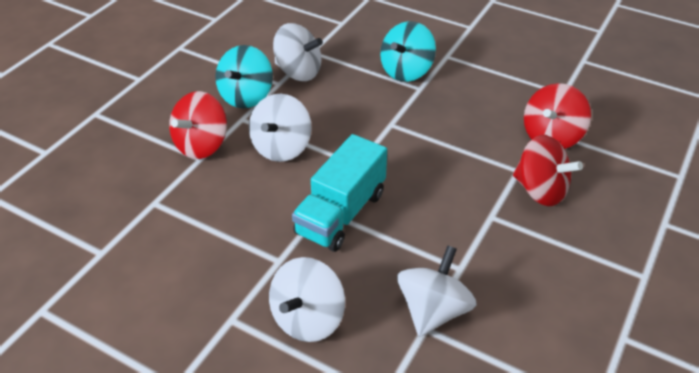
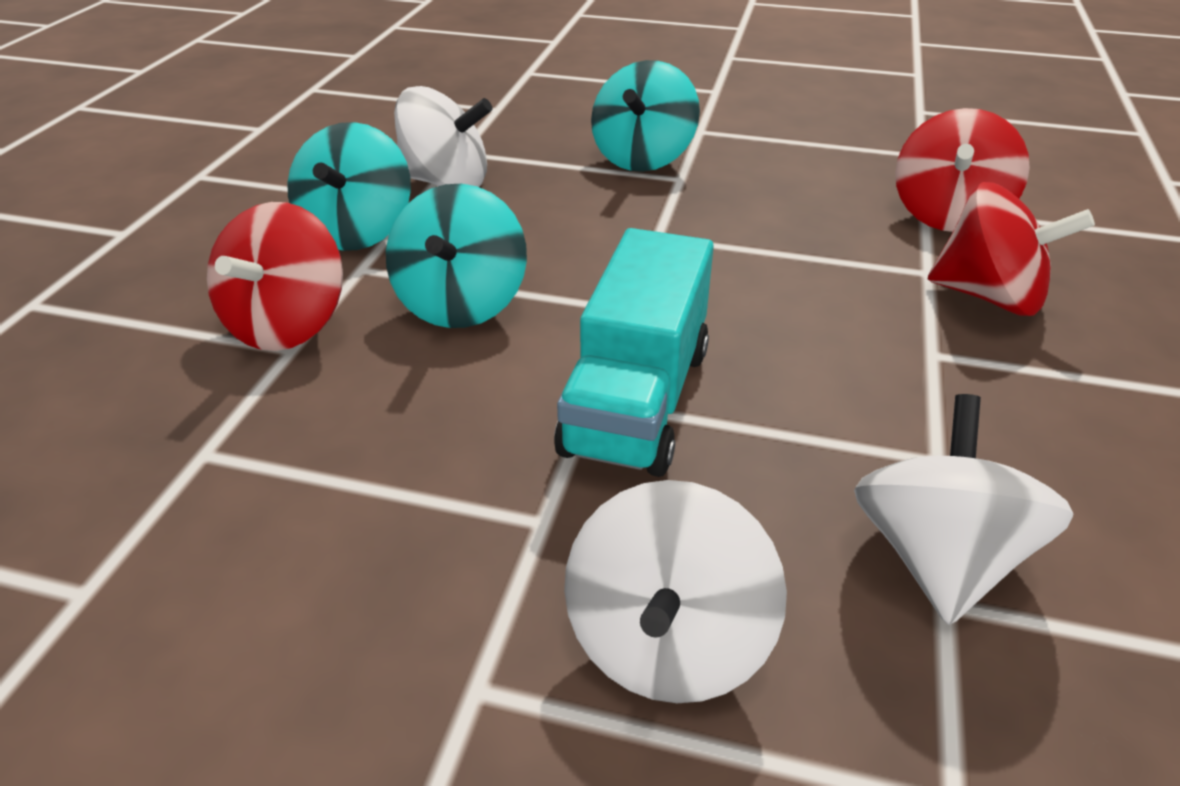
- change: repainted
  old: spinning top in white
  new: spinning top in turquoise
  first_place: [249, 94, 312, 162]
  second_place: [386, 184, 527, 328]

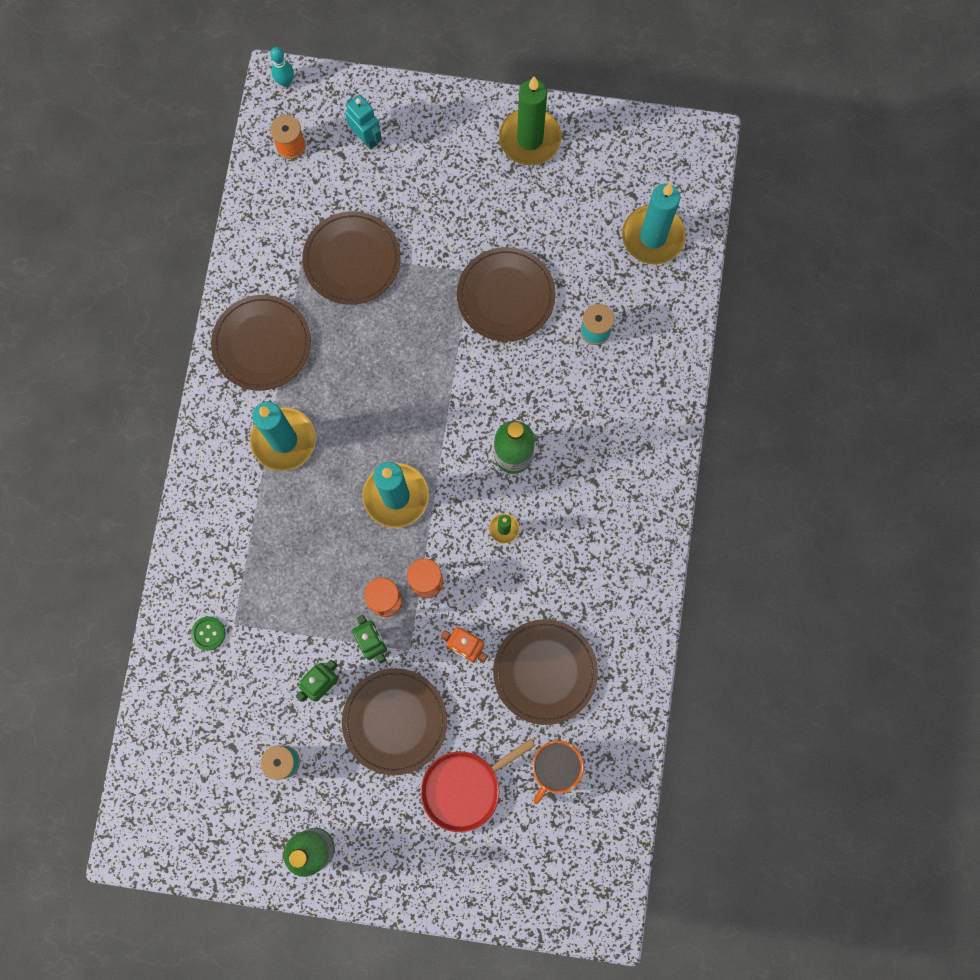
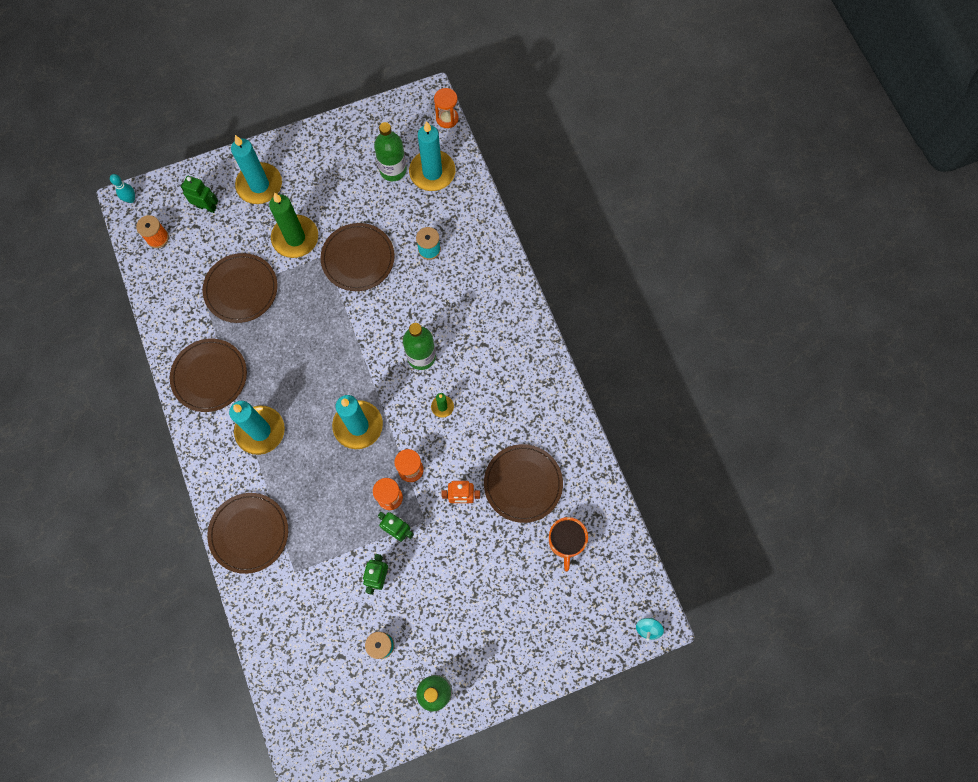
- change: repainted
  old: robot in turquoise
  new: robot in green
  first_place: [345, 95, 382, 150]
  second_place: [180, 176, 218, 213]
- change: shifted
  old: plate in brown
  first_place: [342, 668, 447, 775]
  second_place: [207, 493, 288, 574]
- change: new
  new: candle in turquoise
  second_place: [231, 135, 282, 204]
- change: shifted
  old: candle in green
  first_place: [499, 76, 561, 165]
  second_place: [269, 193, 318, 258]
- change: new
  new: bottle in green
  second_place: [374, 122, 407, 181]
- change: new
  new: hourglass in orange
  second_place: [434, 88, 459, 128]
- change: new
  new: spinning top in turquoise
  second_place: [636, 618, 664, 641]
- change: gone
  old: button in green
  first_place: [191, 617, 225, 651]
- change: gone
  old: pan in red
  first_place: [420, 739, 535, 832]

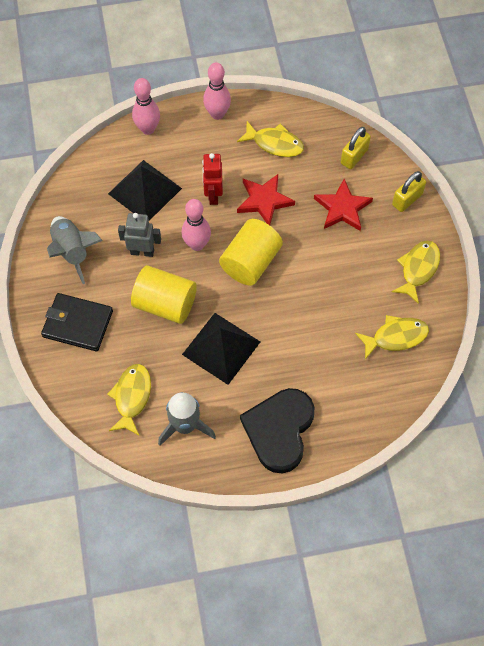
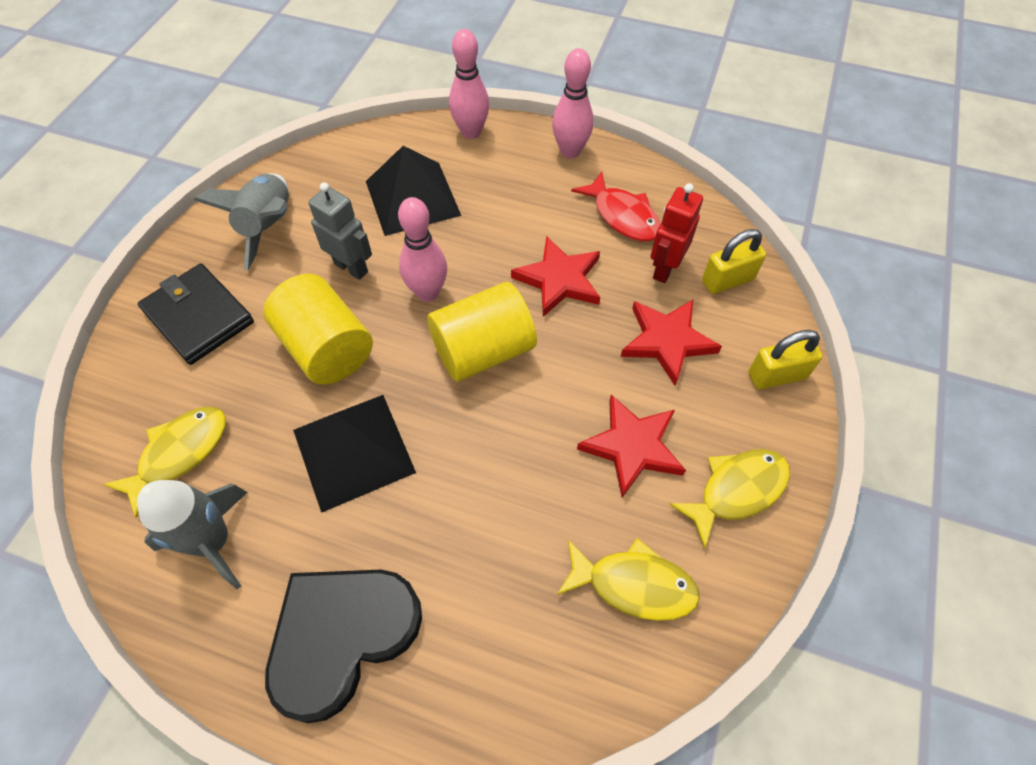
- change: repainted
  old: fish in yellow
  new: fish in red
  first_place: [237, 121, 304, 157]
  second_place: [571, 172, 660, 242]
- change: new
  new: star in red
  second_place: [577, 395, 686, 497]
- change: shifted
  old: robot in red
  first_place: [202, 153, 223, 205]
  second_place: [651, 184, 703, 283]

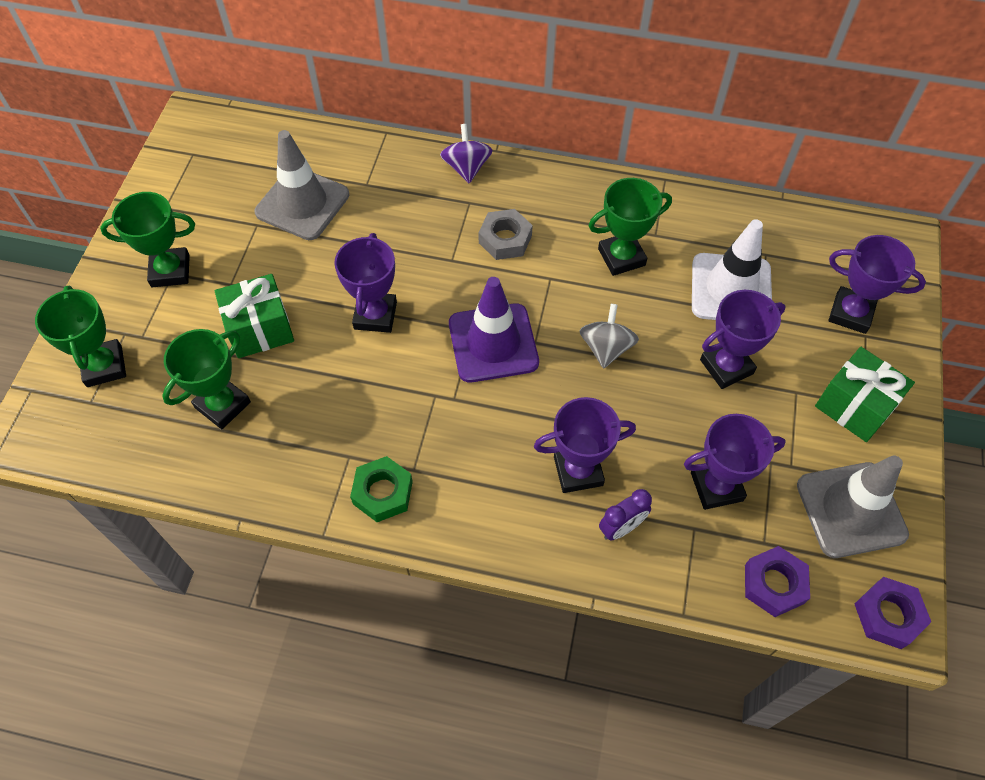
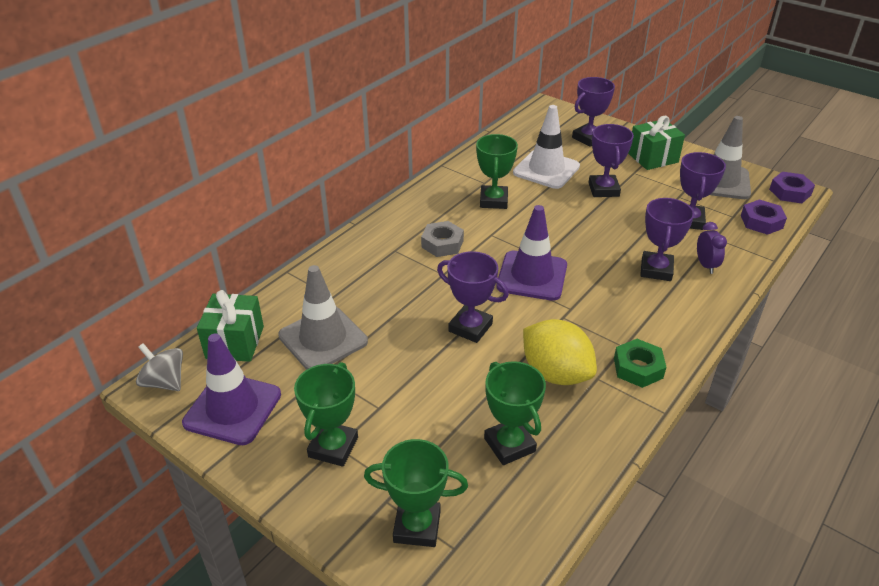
- change: shifted
  old: spinning top in grey
  first_place: [579, 304, 639, 369]
  second_place: [136, 343, 183, 391]
- change: new
  new: traffic cone in purple
  second_place: [182, 334, 281, 445]
- change: shifted
  old: gift in green
  first_place: [215, 274, 294, 358]
  second_place: [197, 290, 264, 362]
- change: new
  new: lemon in yellow
  second_place: [523, 319, 597, 385]
- change: gone
  old: spinning top in purple
  first_place: [440, 124, 493, 184]

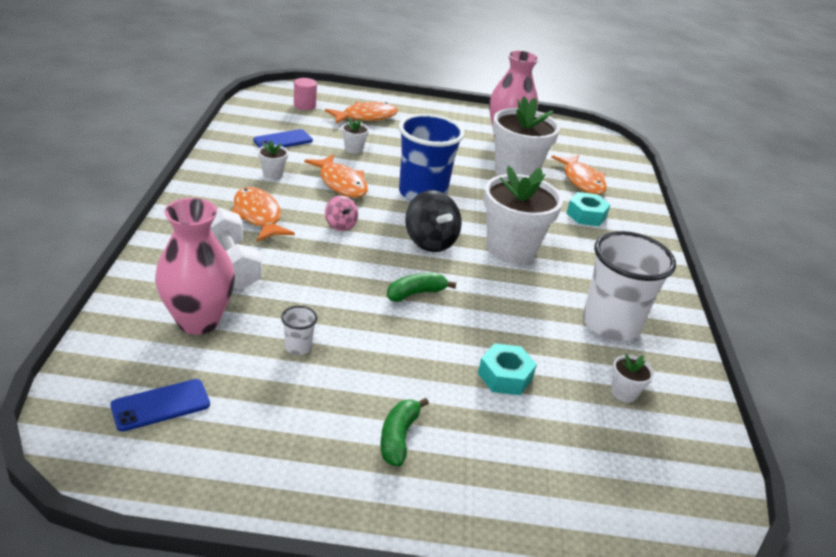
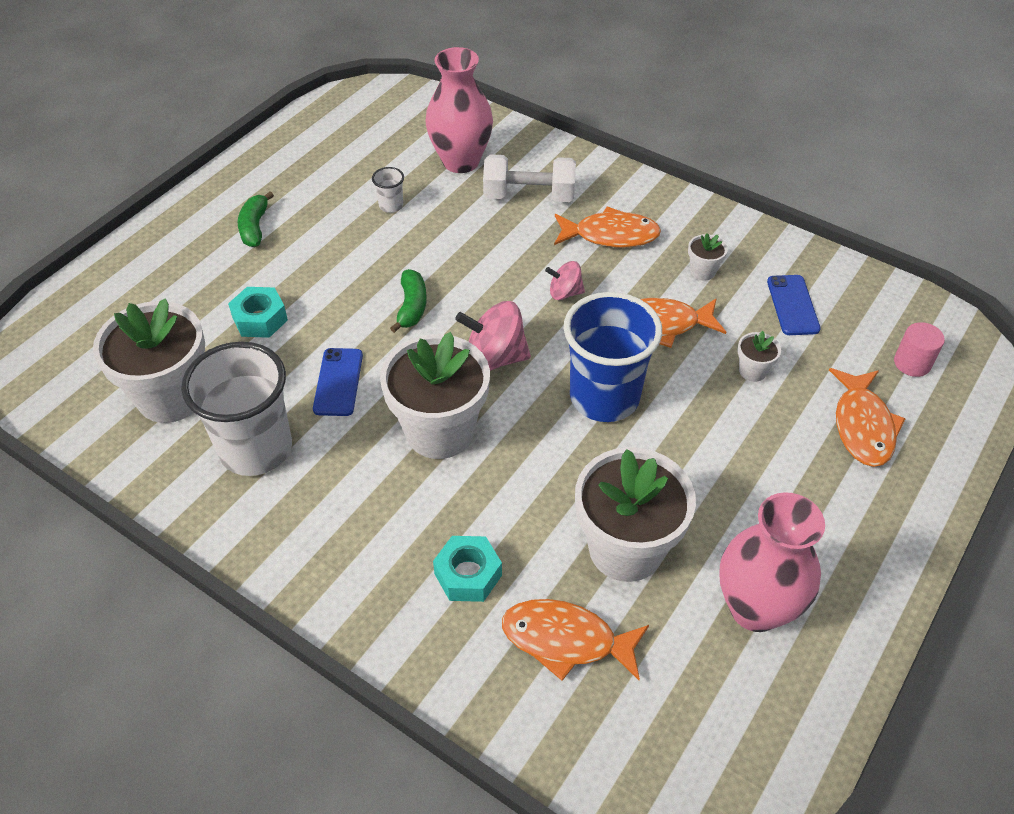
- change: scaled
  old: flower pot in white
  first_place: [611, 354, 654, 403]
  second_place: [93, 298, 205, 423]
  factor: 2.37
- change: rotated
  old: banana in green
  first_place: [380, 398, 429, 467]
  second_place: [238, 192, 274, 247]
  degrees: -135
- change: shifted
  old: phone in blue
  first_place: [111, 379, 210, 432]
  second_place: [313, 348, 363, 416]
- change: repainted
  old: spinning top in black
  new: spinning top in pink
  first_place: [405, 190, 462, 252]
  second_place: [455, 301, 531, 371]

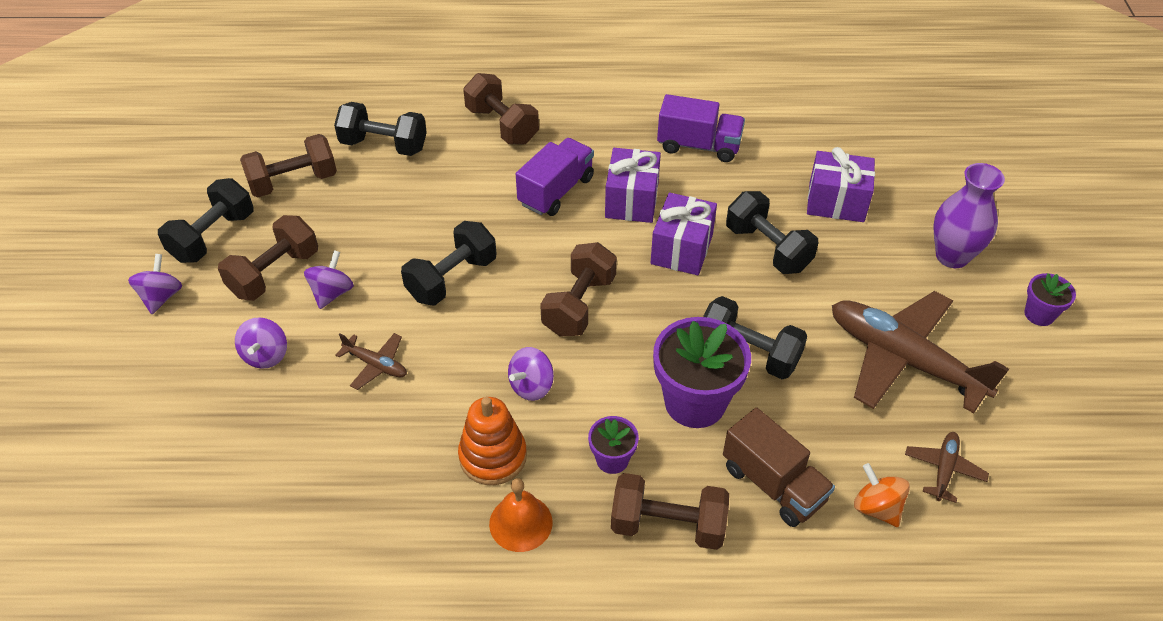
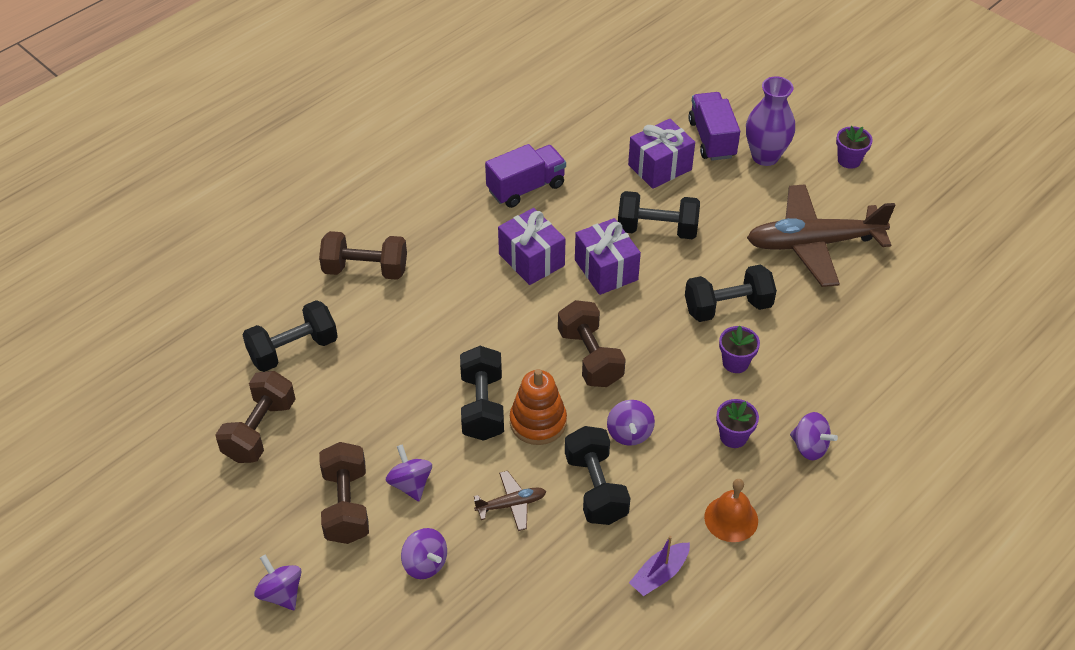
- change: shifted
  old: stacking toy in orange
  first_place: [458, 397, 527, 485]
  second_place: [510, 369, 567, 445]
- change: shifted
  old: dumbbell in black
  first_place: [158, 178, 253, 263]
  second_place: [565, 426, 630, 525]
- change: new
  new: boat in purple
  second_place: [629, 536, 690, 596]
- change: shifted
  old: truck in purple
  first_place: [516, 138, 594, 216]
  second_place: [688, 92, 740, 161]
- change: scaled
  old: flower pot in purple
  first_place: [653, 317, 751, 428]
  second_place: [719, 326, 760, 373]
  factor: 0.51
- change: swapped
  old: dumbbell in brown
  new: spinning top in purple
  first_place: [611, 473, 729, 550]
  second_place: [790, 412, 838, 460]
- change: gone
  old: truck in brown
  first_place: [723, 407, 835, 527]
- change: gone
  old: spinning top in orange
  first_place: [854, 463, 910, 527]
- change: gone
  old: plane in brown
  first_place: [905, 432, 989, 503]

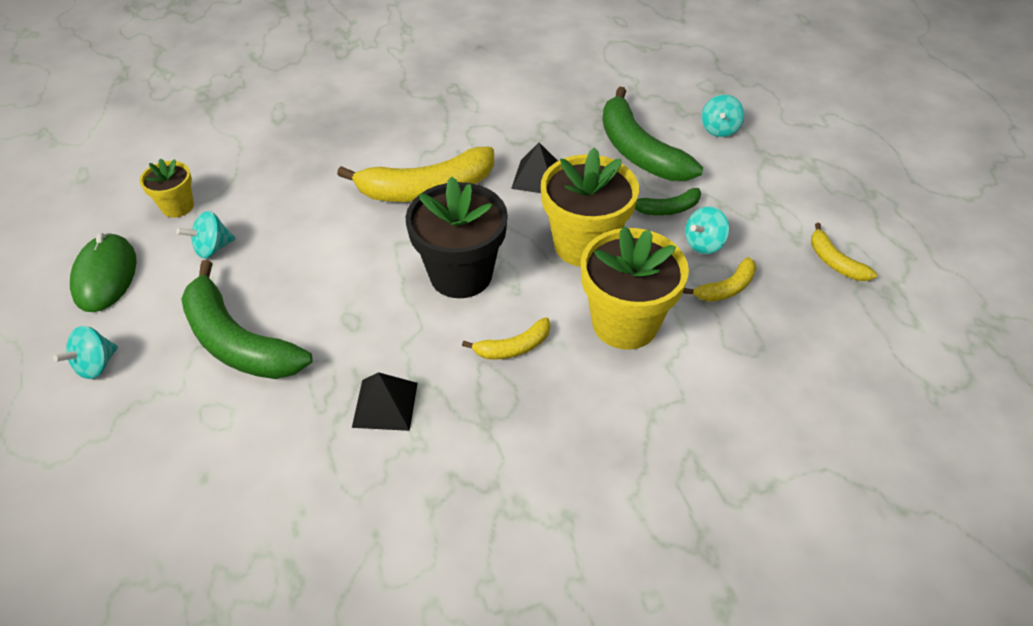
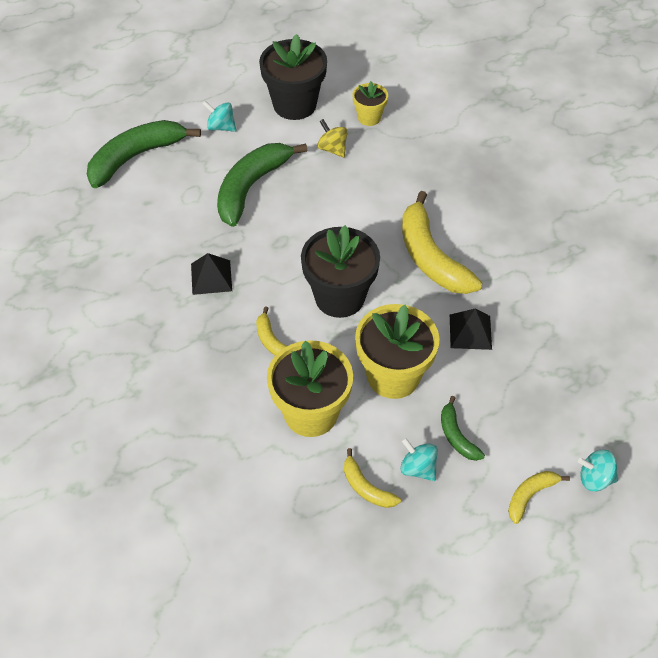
- change: shifted
  old: banana in green
  first_place: [602, 87, 703, 181]
  second_place: [87, 120, 201, 188]
- change: swapped
  old: mouse in green
  new: flower pot in black
  first_place: [70, 233, 137, 312]
  second_place: [259, 34, 327, 120]
- change: repainted
  old: spinning top in turquoise
  new: spinning top in yellow
  first_place: [177, 211, 235, 259]
  second_place: [317, 119, 348, 158]
- change: shifted
  old: banana in yellow
  first_place: [811, 223, 877, 281]
  second_place: [508, 471, 570, 524]

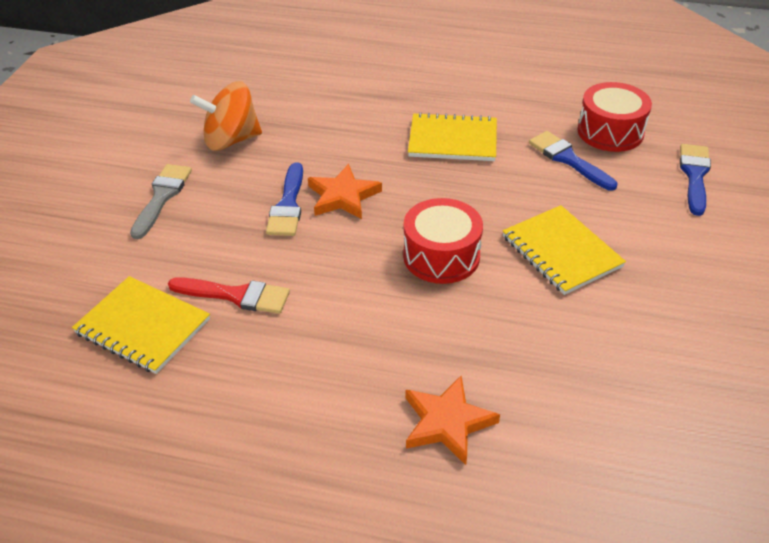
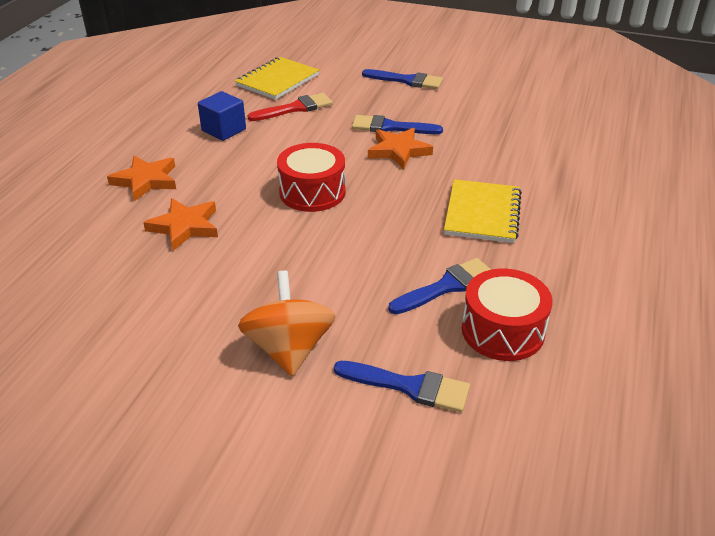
- change: new
  new: star in orange
  second_place: [143, 198, 218, 251]
- change: new
  new: cube in blue
  second_place: [198, 91, 246, 141]
- change: shifted
  old: spinning top in orange
  first_place: [190, 81, 262, 151]
  second_place: [238, 271, 335, 376]
- change: rotated
  old: brush in red
  first_place: [168, 277, 290, 314]
  second_place: [248, 93, 333, 121]
  degrees: -135
- change: repainted
  old: brush in grey
  new: brush in blue
  first_place: [130, 164, 192, 239]
  second_place: [362, 69, 443, 89]
- change: gone
  old: notebook in yellow
  first_place: [503, 205, 626, 295]

